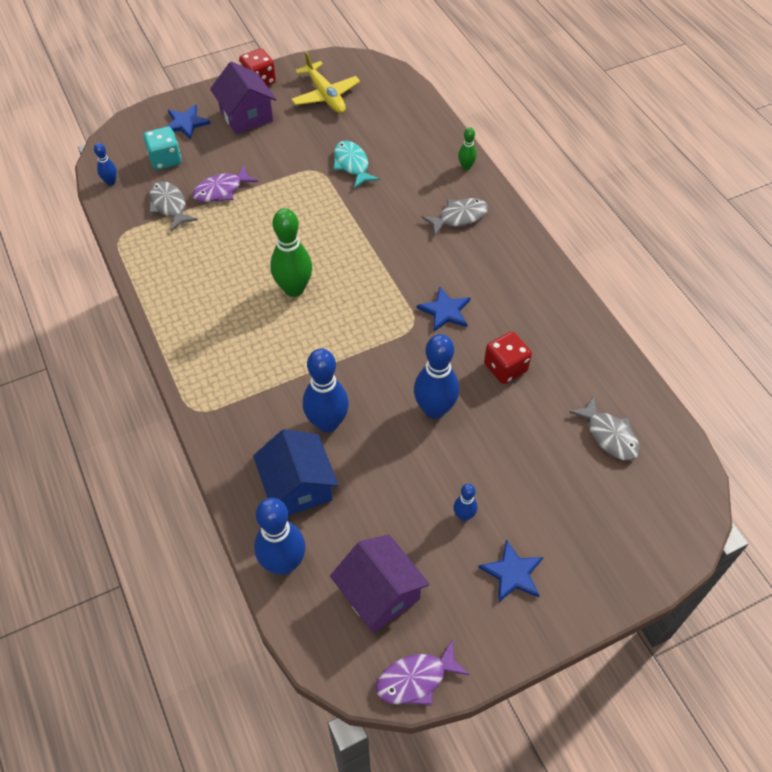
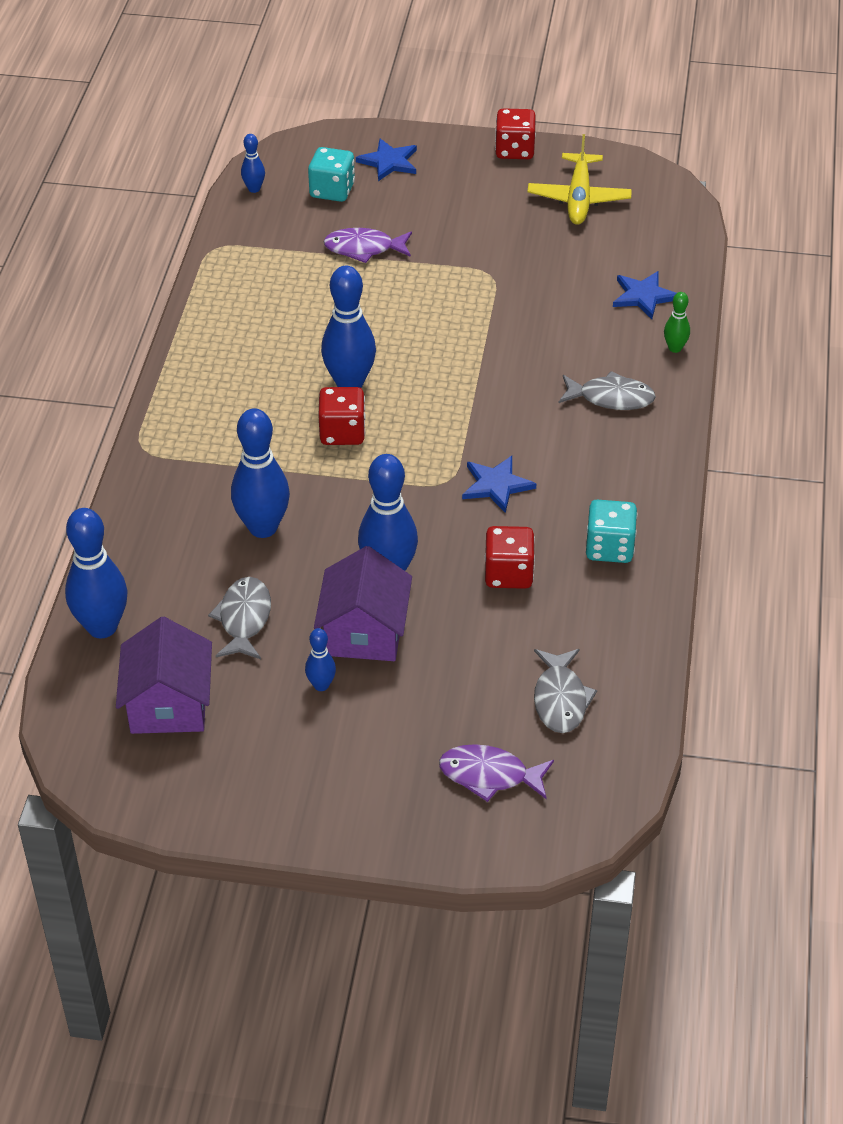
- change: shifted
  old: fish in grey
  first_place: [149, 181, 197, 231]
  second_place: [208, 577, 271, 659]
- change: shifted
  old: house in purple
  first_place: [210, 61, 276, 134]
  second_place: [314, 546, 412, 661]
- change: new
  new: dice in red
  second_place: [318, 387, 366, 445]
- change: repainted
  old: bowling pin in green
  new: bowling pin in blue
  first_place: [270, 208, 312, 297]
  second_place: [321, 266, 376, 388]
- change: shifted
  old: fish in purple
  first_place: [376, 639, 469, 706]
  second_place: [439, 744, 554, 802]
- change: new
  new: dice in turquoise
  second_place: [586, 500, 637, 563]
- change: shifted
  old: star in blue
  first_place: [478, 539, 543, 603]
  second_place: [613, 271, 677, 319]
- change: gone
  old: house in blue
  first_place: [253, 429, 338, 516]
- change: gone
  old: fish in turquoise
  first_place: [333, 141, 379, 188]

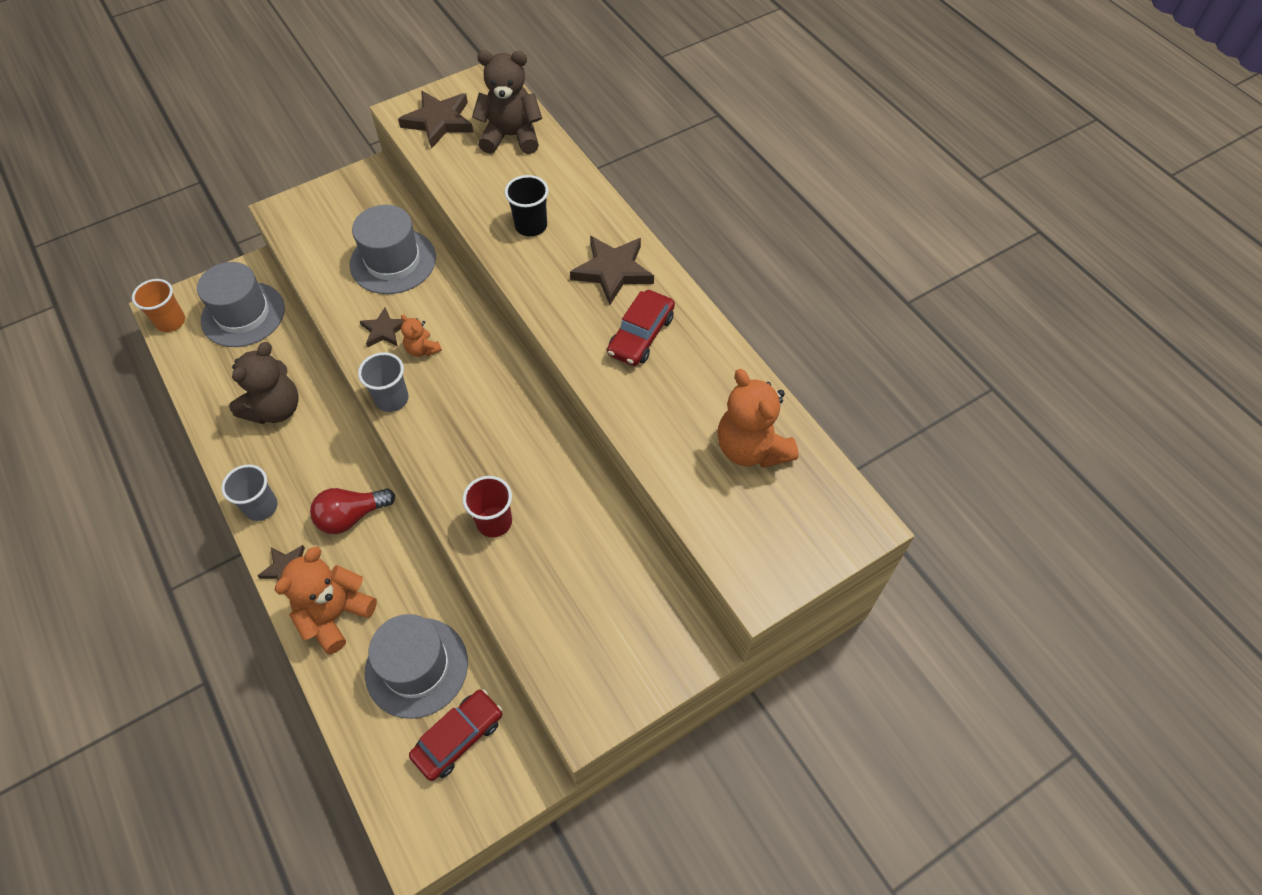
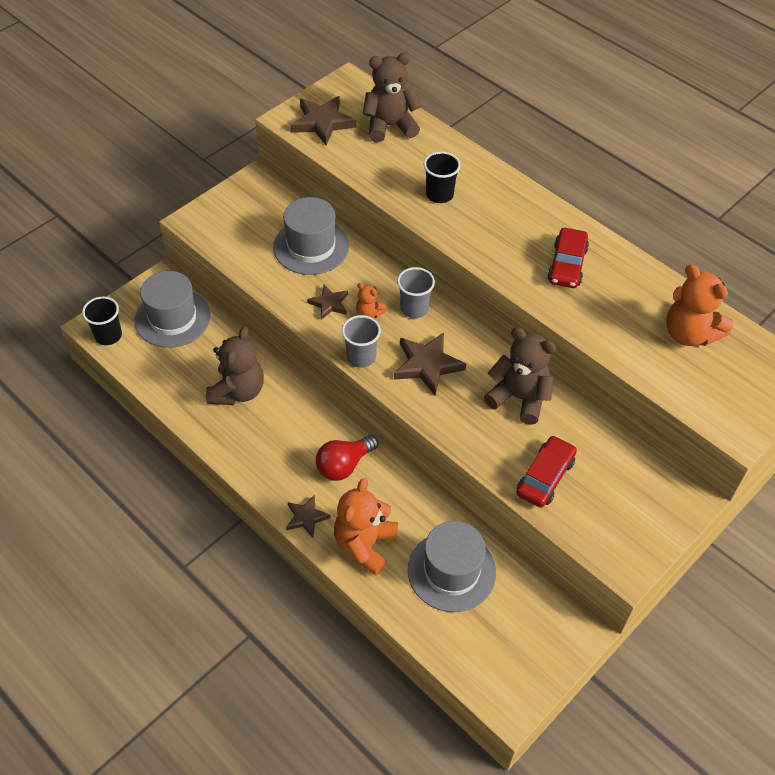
- change: repainted
  old: cup in orange
  new: cup in black
  first_place: [132, 279, 185, 332]
  second_place: [82, 297, 122, 345]
- change: shifted
  old: star in brown
  first_place: [570, 236, 654, 305]
  second_place: [394, 332, 466, 395]
- change: shifted
  old: cup in grey
  first_place: [221, 464, 278, 521]
  second_place: [397, 267, 435, 318]
- change: new
  new: teddy bear in brown
  second_place: [484, 327, 556, 425]
- change: shifted
  old: car in red
  first_place: [409, 689, 502, 781]
  second_place: [516, 435, 577, 508]
- change: gone
  old: cup in red
  first_place: [462, 476, 512, 537]

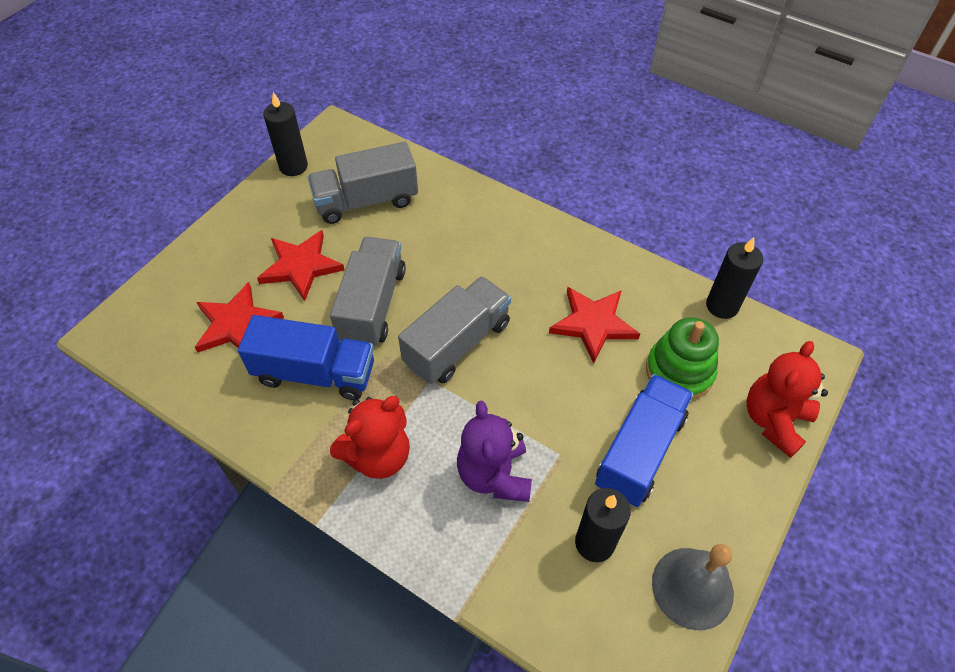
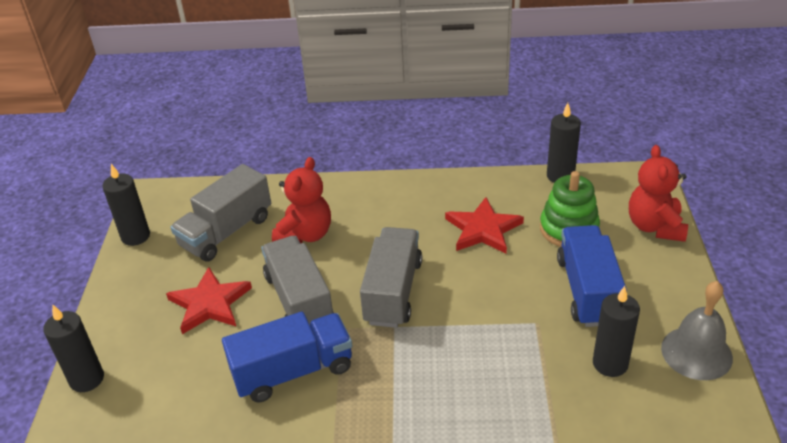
- change: new
  new: candle in black
  second_place: [43, 305, 104, 392]
- change: shifted
  old: teddy bear in red
  first_place: [330, 396, 410, 479]
  second_place: [272, 157, 331, 244]
- change: gone
  old: star in red
  first_place: [195, 282, 284, 352]
- change: gone
  old: teddy bear in purple
  first_place: [457, 401, 532, 502]

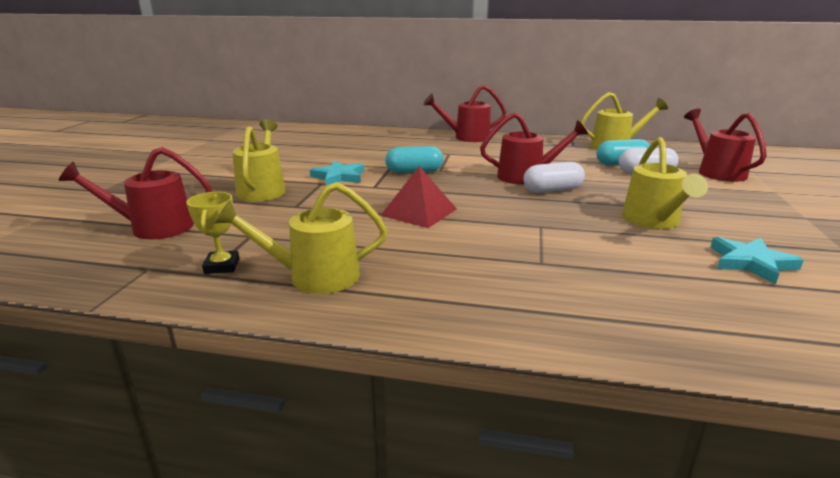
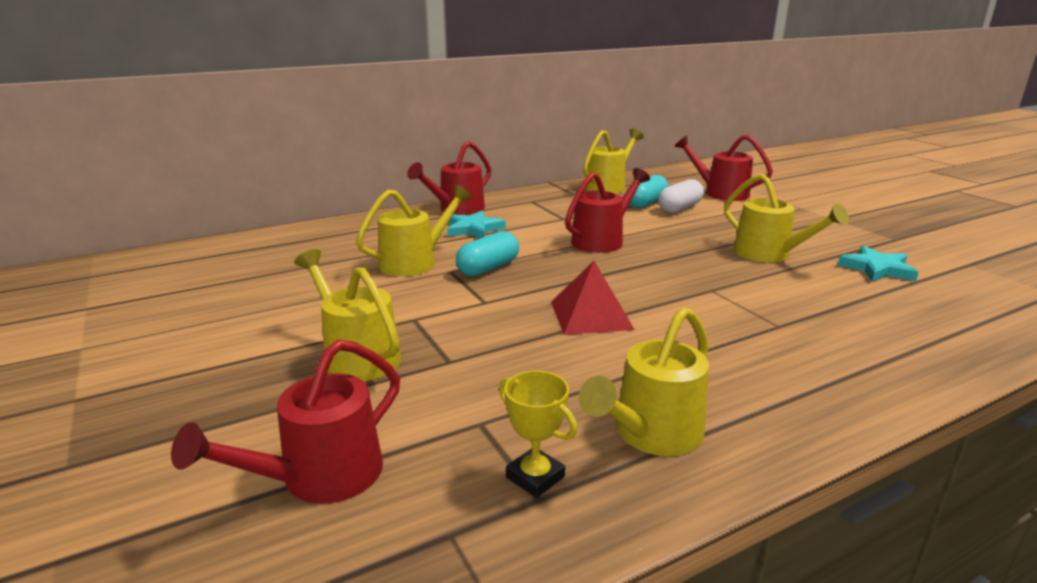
- change: new
  new: watering can in yellow
  second_place: [356, 184, 472, 277]
- change: shifted
  old: star in turquoise
  first_place: [310, 161, 364, 185]
  second_place: [447, 211, 506, 238]
- change: gone
  old: capsule in white
  first_place: [524, 162, 585, 193]

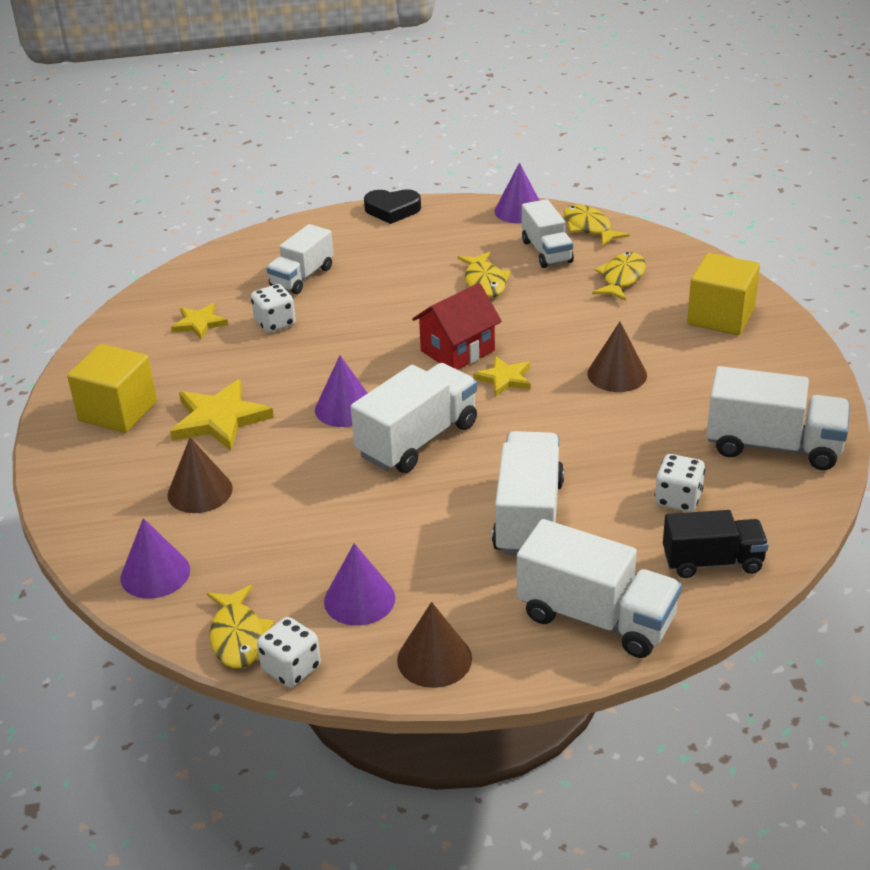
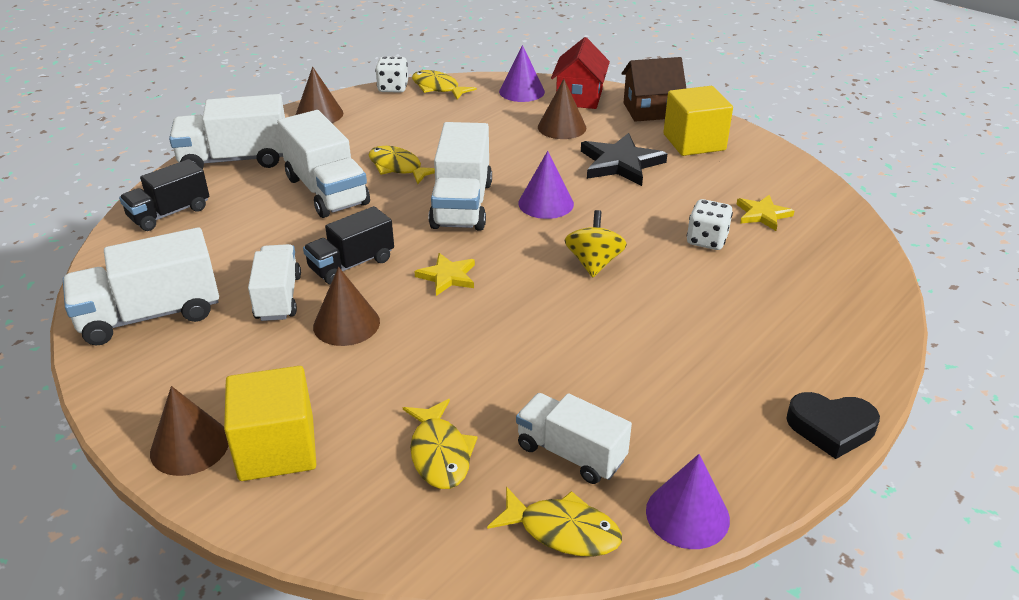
- change: new
  new: cone in brown
  second_place: [150, 386, 229, 476]
- change: shifted
  old: truck in white
  first_place: [267, 224, 334, 294]
  second_place: [248, 244, 301, 321]
- change: new
  new: truck in black
  second_place: [303, 206, 394, 285]
- change: shifted
  old: fish in yellow
  first_place: [458, 252, 511, 297]
  second_place: [369, 146, 435, 184]
- change: shifted
  old: house in red
  first_place: [412, 283, 502, 370]
  second_place: [551, 37, 610, 109]
- change: new
  new: spinning top in yellow
  second_place: [564, 210, 627, 277]
- change: repainted
  old: star in yellow
  new: star in black
  first_place: [170, 379, 274, 451]
  second_place: [581, 133, 667, 186]
- change: new
  new: house in brown
  second_place: [622, 57, 686, 122]
- change: rotated
  old: heart in black
  first_place: [364, 189, 421, 224]
  second_place: [786, 392, 880, 459]
  degrees: -135
- change: gone
  old: cone in purple
  first_place: [324, 543, 395, 626]
- change: gone
  old: dice in white
  first_place: [655, 454, 705, 512]

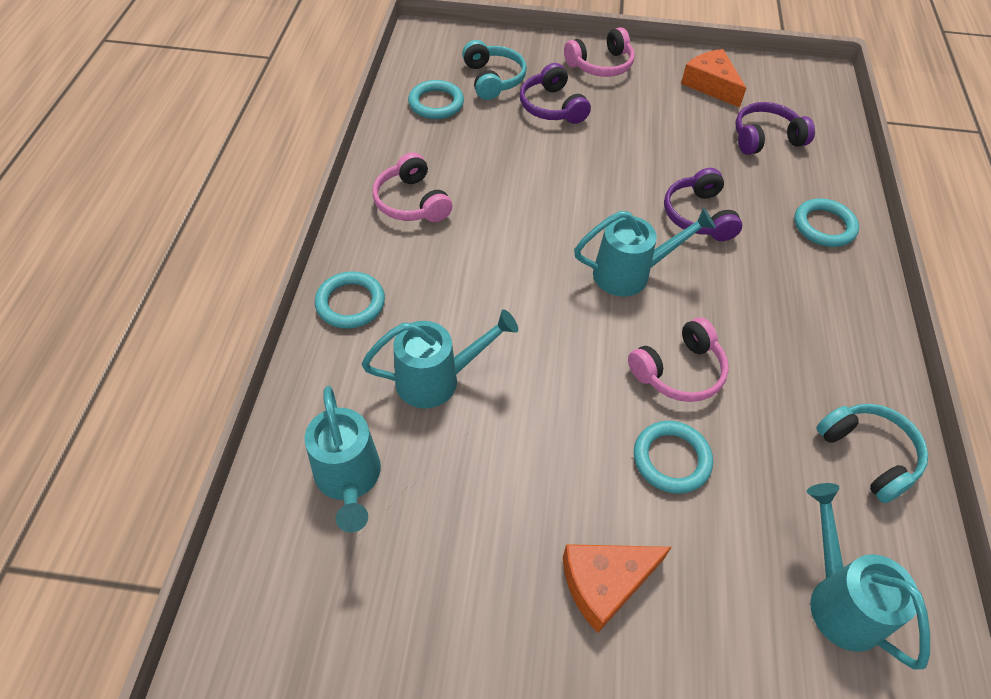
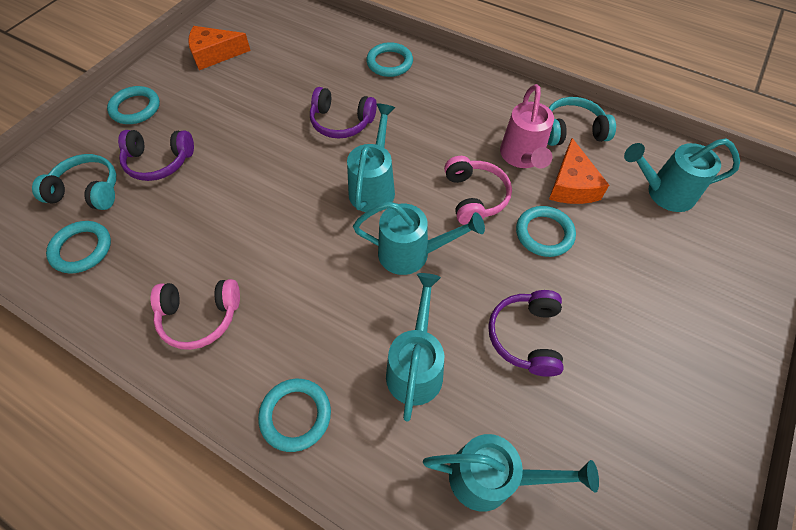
- change: swapped
  old: headphones in pink
  new: ring in turquoise
  first_place: [564, 27, 635, 77]
  second_place: [107, 86, 160, 124]
- change: new
  new: watering can in turquoise
  second_place: [353, 202, 485, 275]
- change: shifted
  old: headphones in purple
  first_place: [735, 102, 815, 155]
  second_place: [488, 290, 563, 377]
- change: new
  new: watering can in pink
  second_place: [500, 84, 554, 169]
- change: shifted
  old: cheese in orange
  first_place: [563, 544, 671, 633]
  second_place: [549, 138, 609, 204]

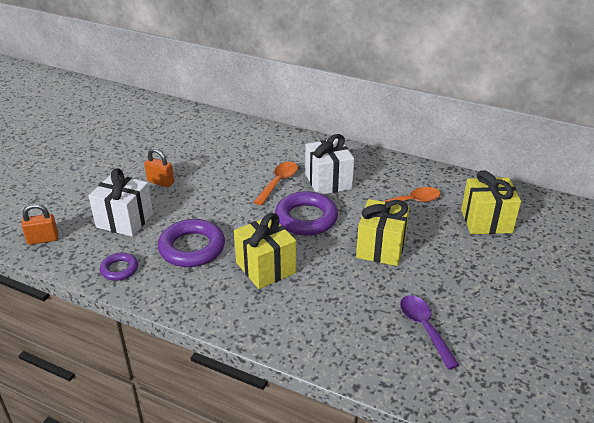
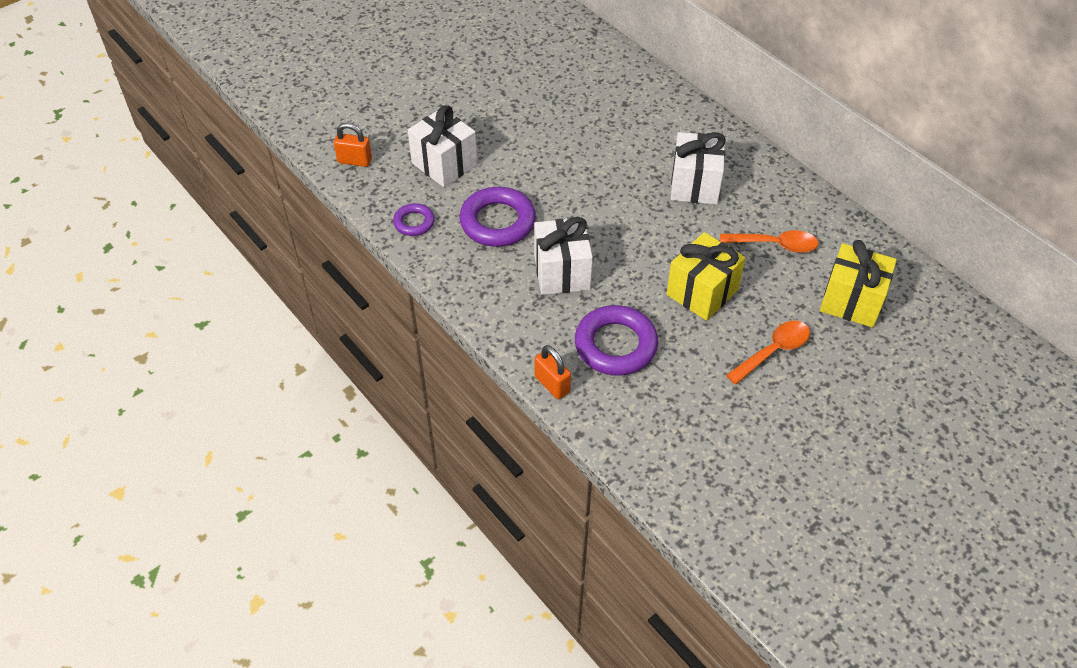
- change: repainted
  old: gift in yellow
  new: gift in white
  first_place: [234, 213, 296, 289]
  second_place: [534, 217, 593, 295]
- change: shifted
  old: padlock in orange
  first_place: [144, 148, 174, 188]
  second_place: [534, 345, 571, 399]
- change: shifted
  old: ring in purple
  first_place: [275, 191, 338, 236]
  second_place: [575, 305, 658, 376]
- change: shifted
  old: spoon in orange
  first_place: [254, 162, 298, 205]
  second_place: [726, 321, 810, 384]
- change: gone
  old: spoon in purple
  first_place: [400, 295, 459, 370]

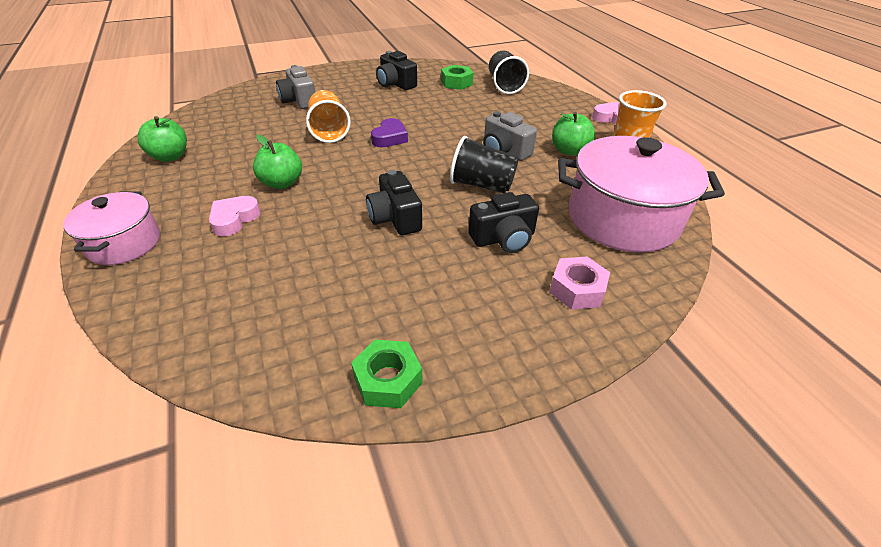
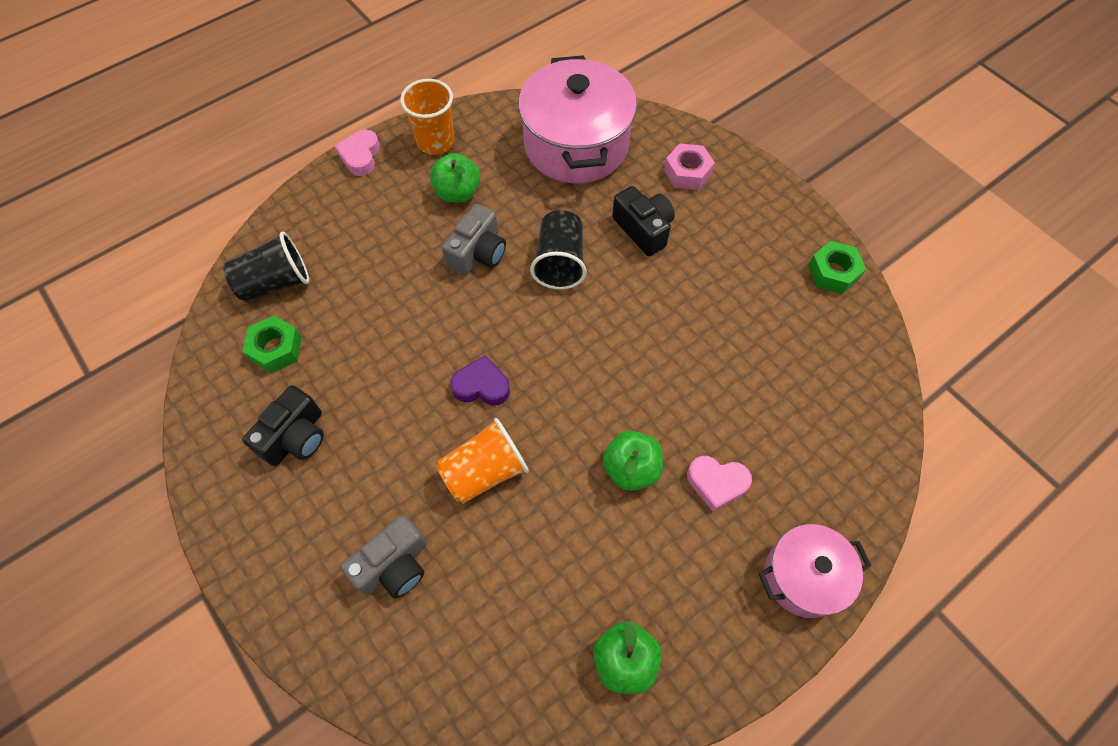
- change: gone
  old: camera in black
  first_place: [366, 170, 422, 235]

